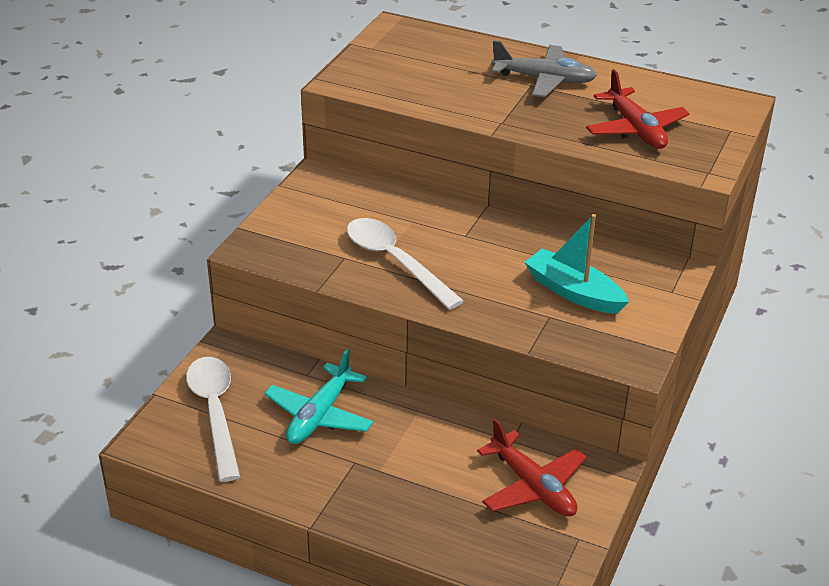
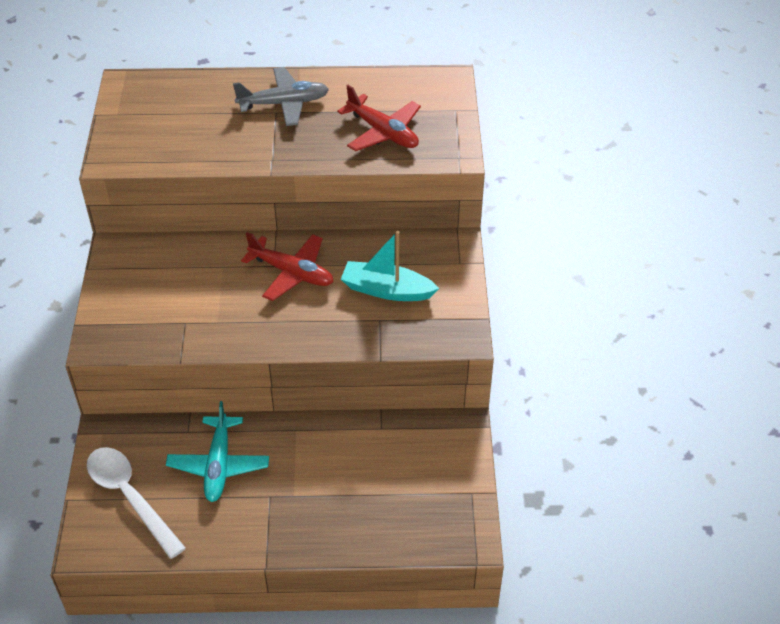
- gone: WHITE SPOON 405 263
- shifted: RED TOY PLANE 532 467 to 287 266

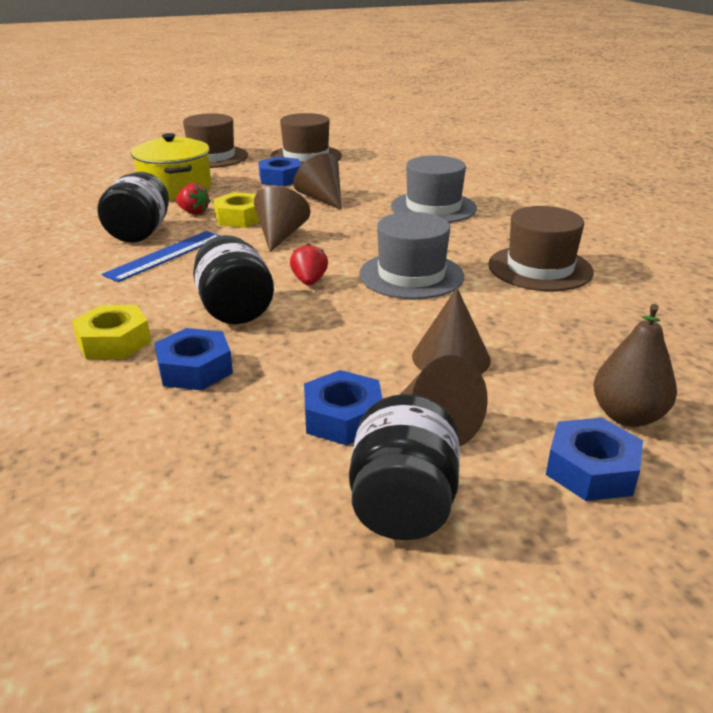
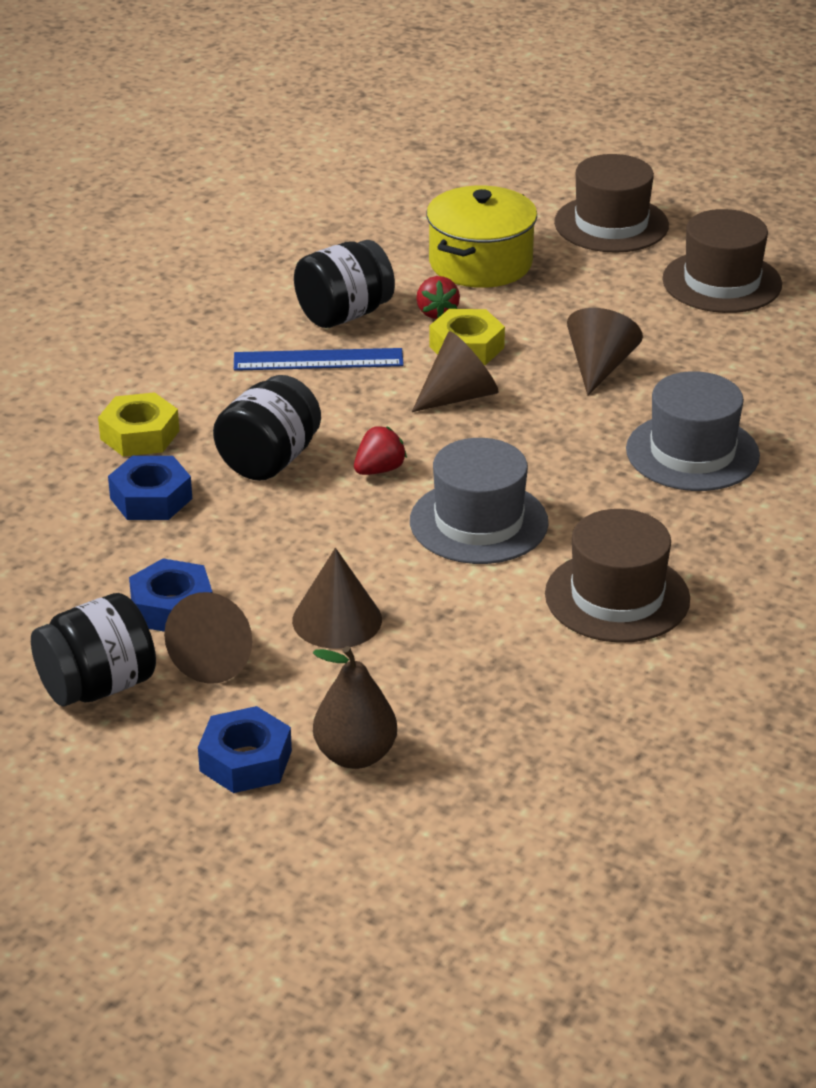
- gone: BLUE NUT 279 172

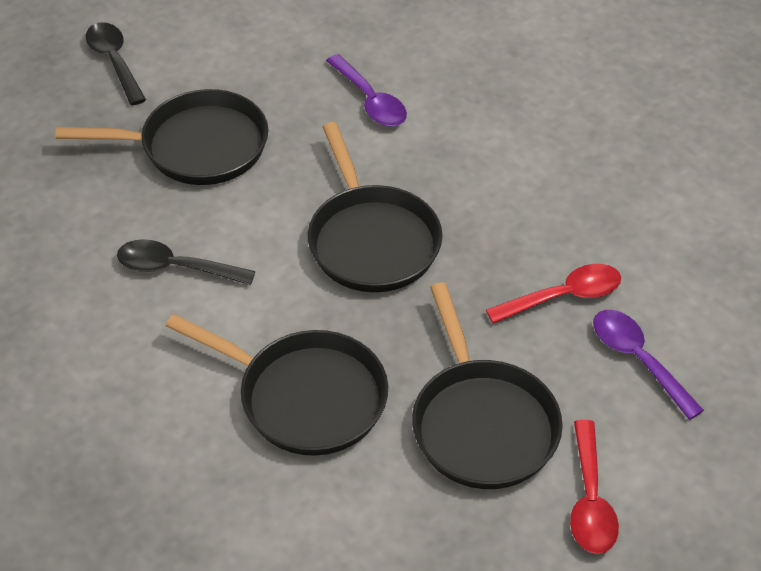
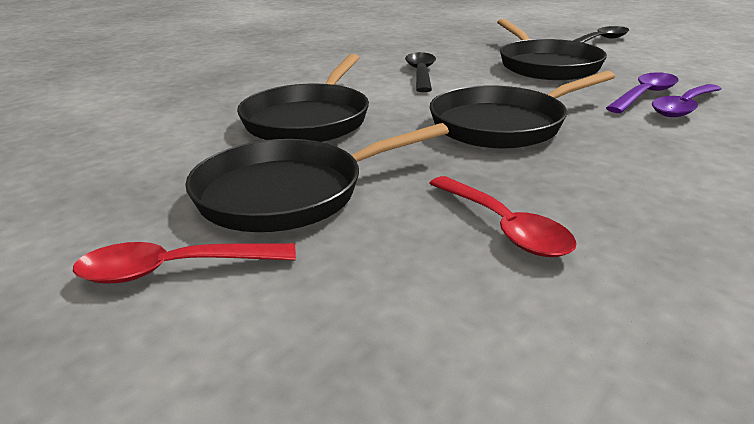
- shifted: PURPLE SPOON 648 365 to 642 92

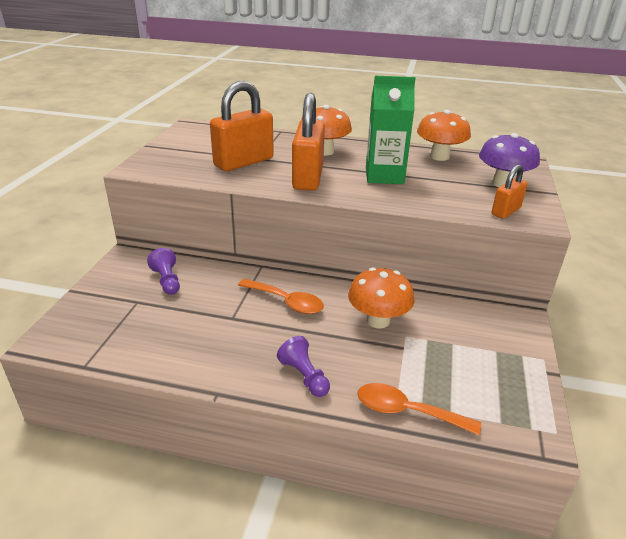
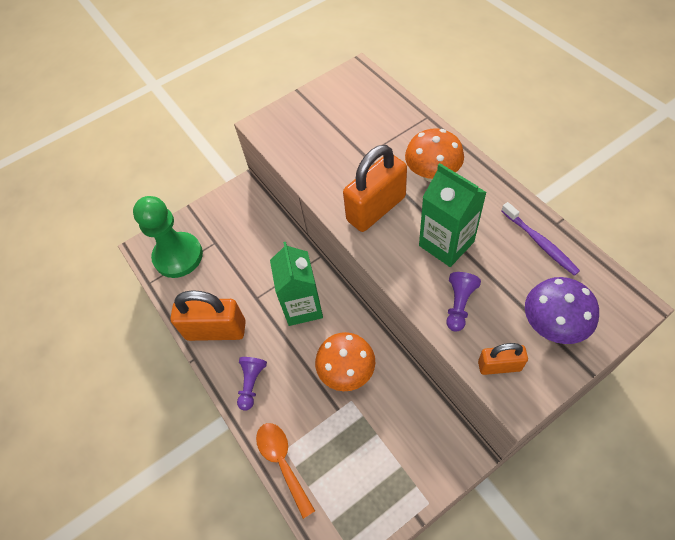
- new: EMERALD CHESS PAWN 168 237
- shifted: PURPLE CHESS PAWN 163 271 to 463 302
- shifted: BRIGHT ORANGE SMALL LOCK 242 126 to 208 315
- swapped: BRIGHT ORANGE SPOON 281 296 to EMERALD CARTON 296 284
- swapped: BRIGHT ORANGE MUSHROOM 444 135 to PURPLE DENTAL BRUSH 540 239

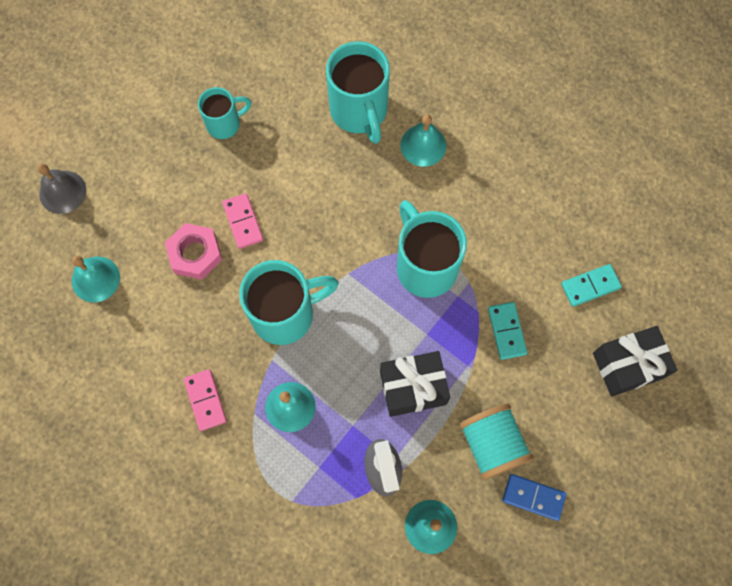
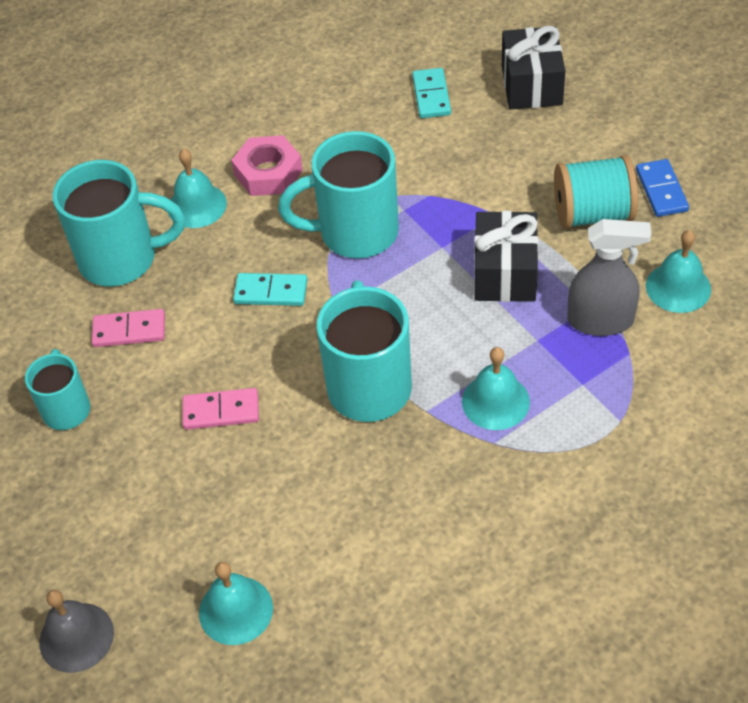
- shifted: ROSE-PINK NUT 193 251 to 267 165
- shifted: ROSE-PINK DOMINO PIECE 205 400 to 128 328
- shifted: TURQUOISE DOMINO PIECE 507 331 to 270 289
- rotated: BLUE DOMINO PIECE 534 497 = 662 188 45 degrees counterclockwise

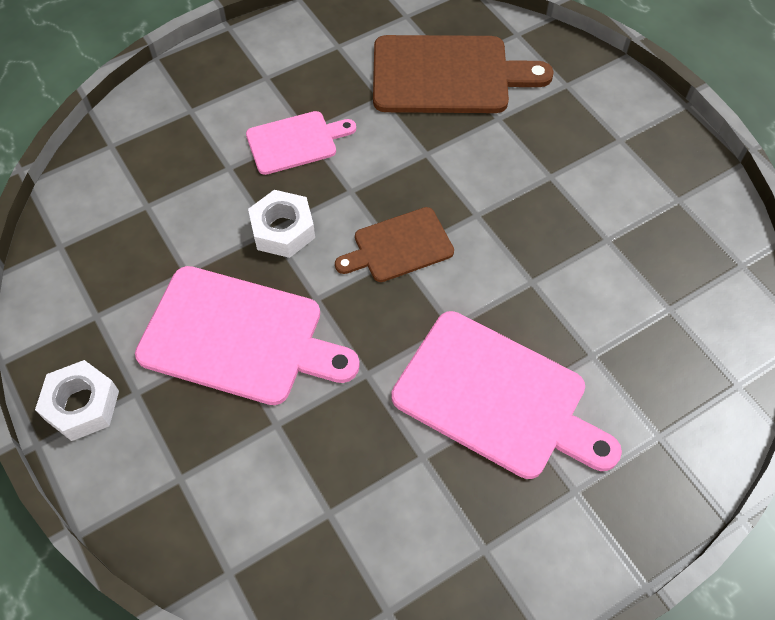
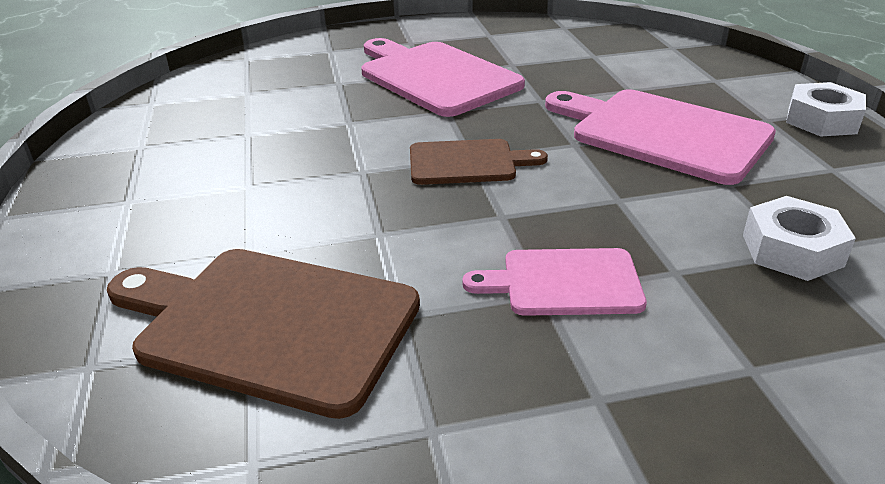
- shifted: WHITE NUT 281 224 to 799 238

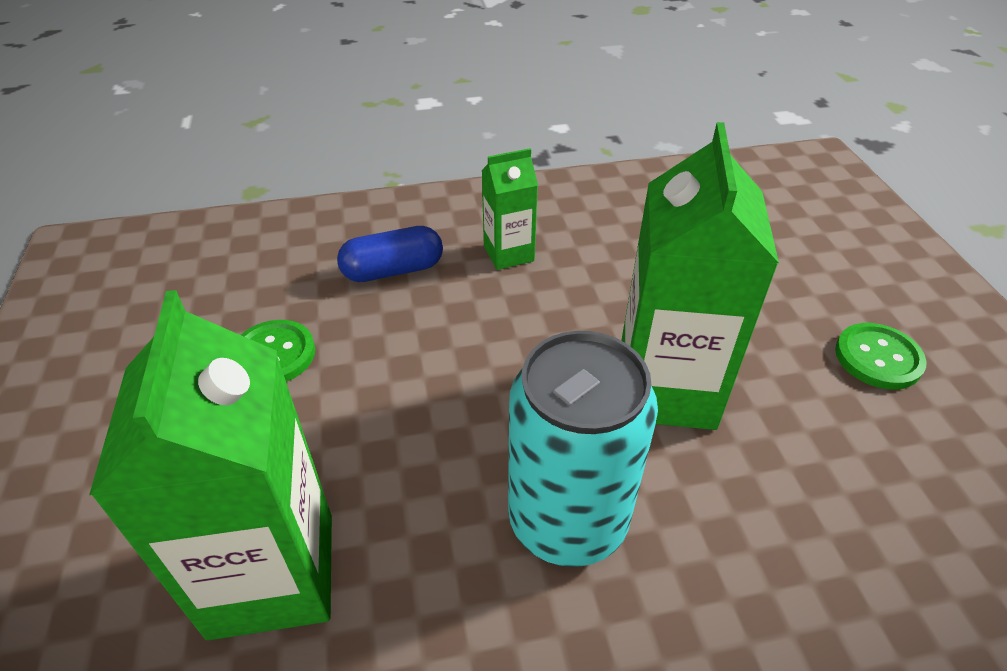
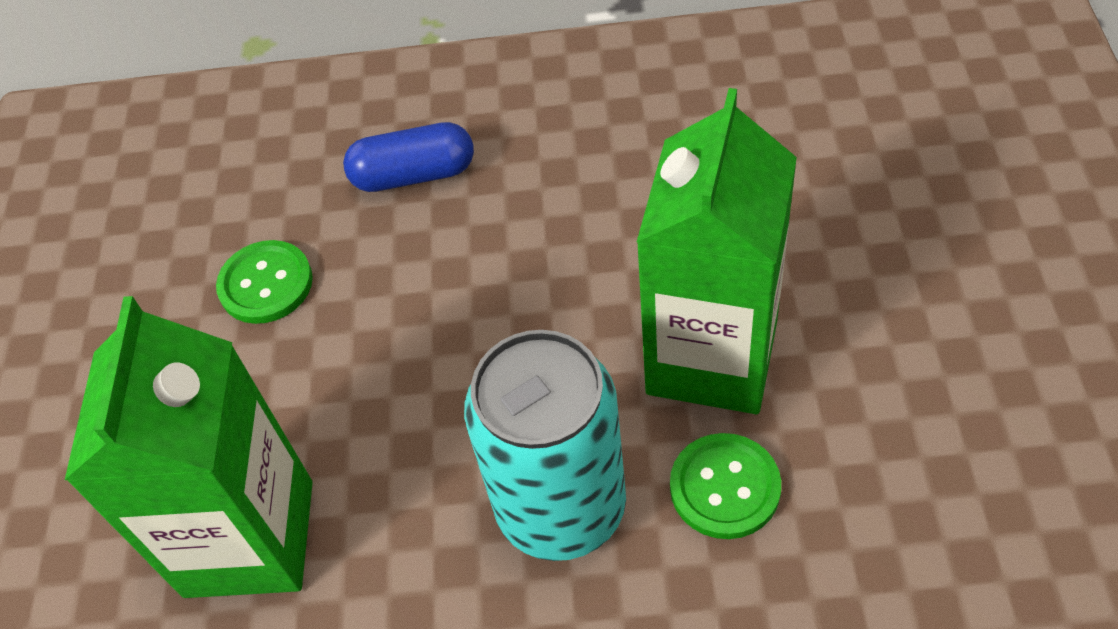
- gone: EMERALD CARTON 509 209
- shifted: EMERALD BUTTON 881 356 to 725 486

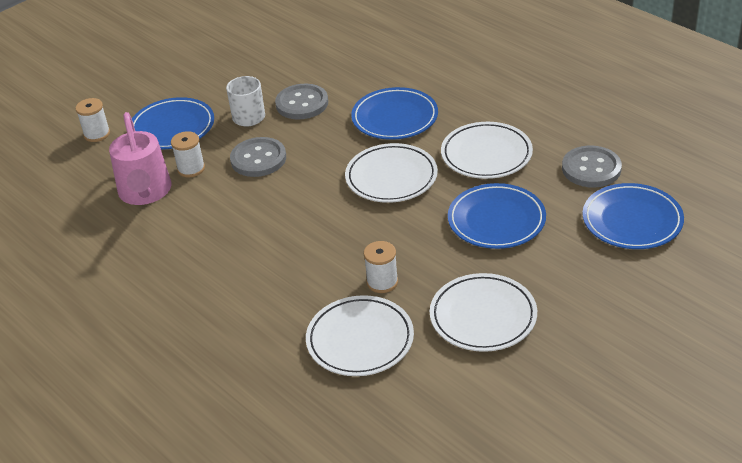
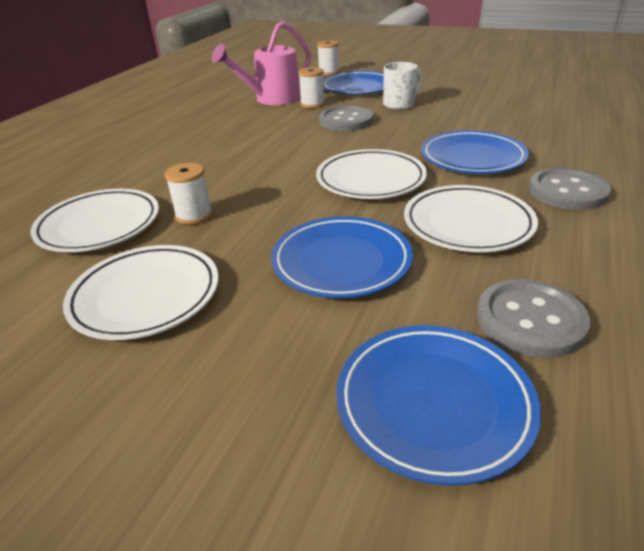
- shifted: GRAY BUTTON 301 101 to 570 189

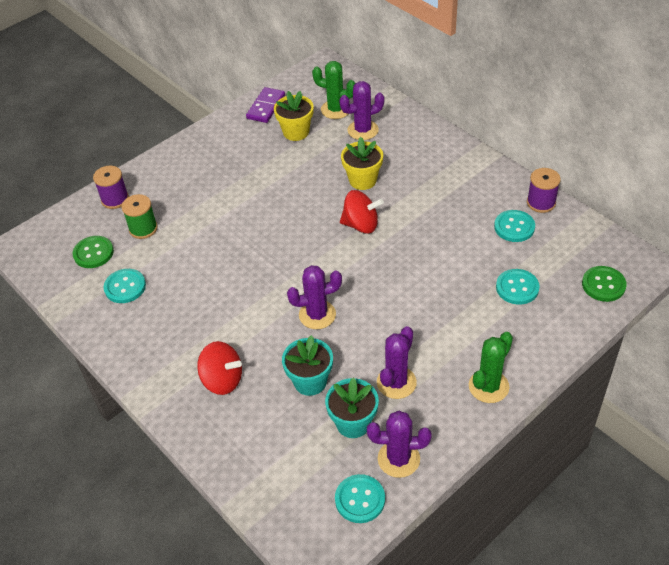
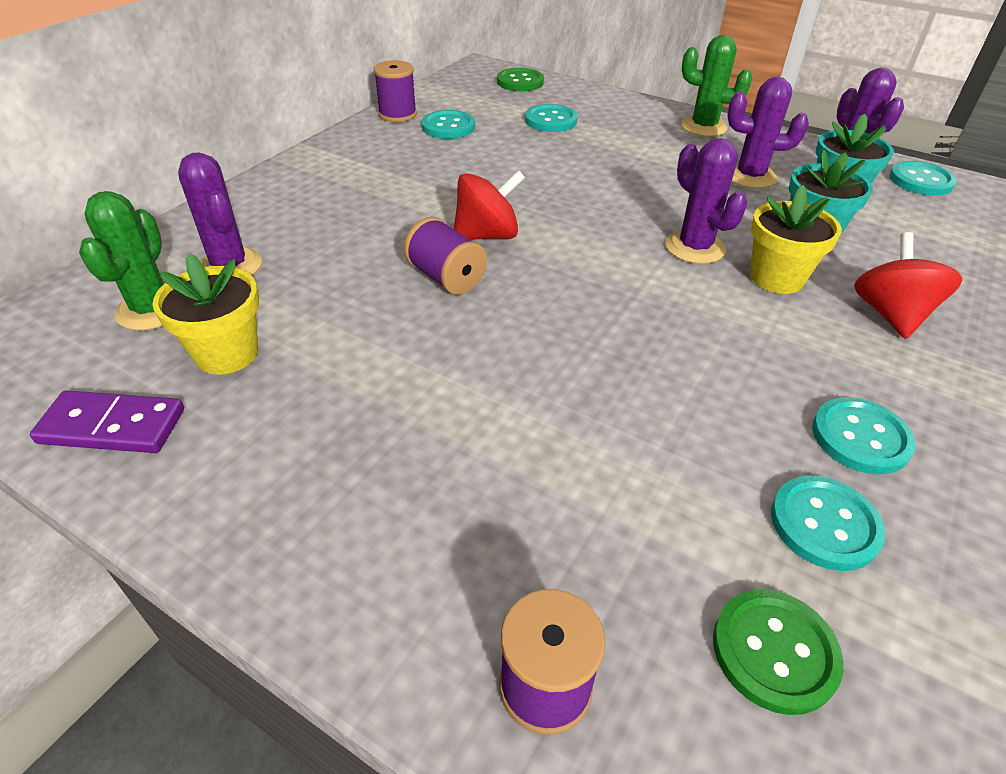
- gone: EMERALD BOBBIN 140 216
- new: PURPLE BOBBIN 445 256
- new: TURQUOISE BUTTON 864 436
- shifted: GOLDEN PLANT POT 362 163 to 796 239
- rotated: RED TOY TOP 362 212 = 489 205 75 degrees clockwise

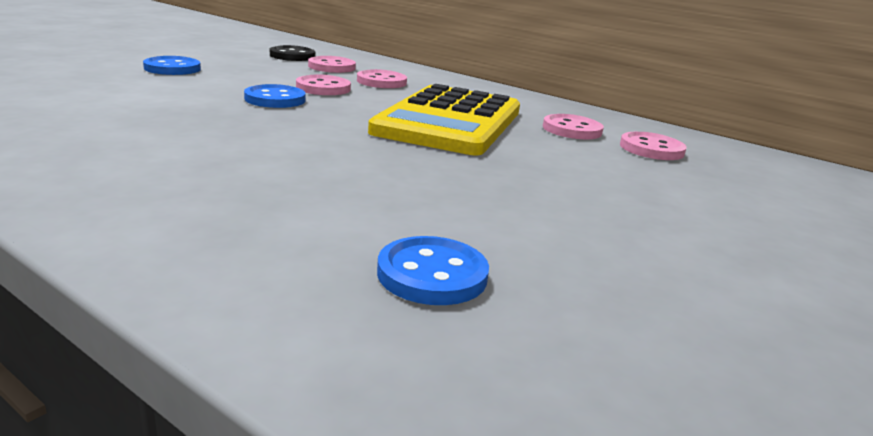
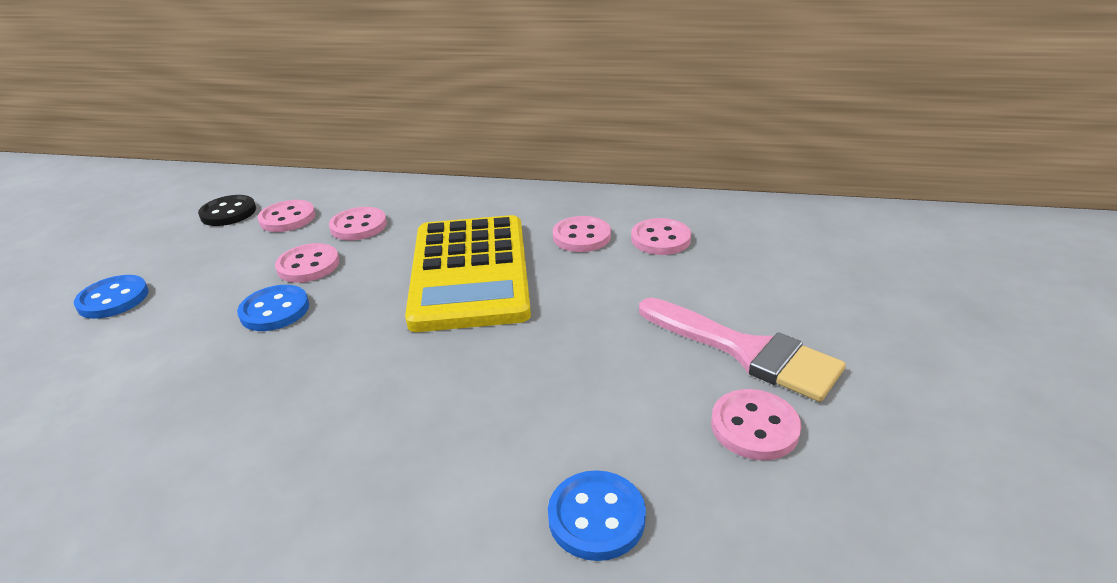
- new: ROSE-PINK PAINTBRUSH 742 349
- new: ROSE-PINK BUTTON 756 424

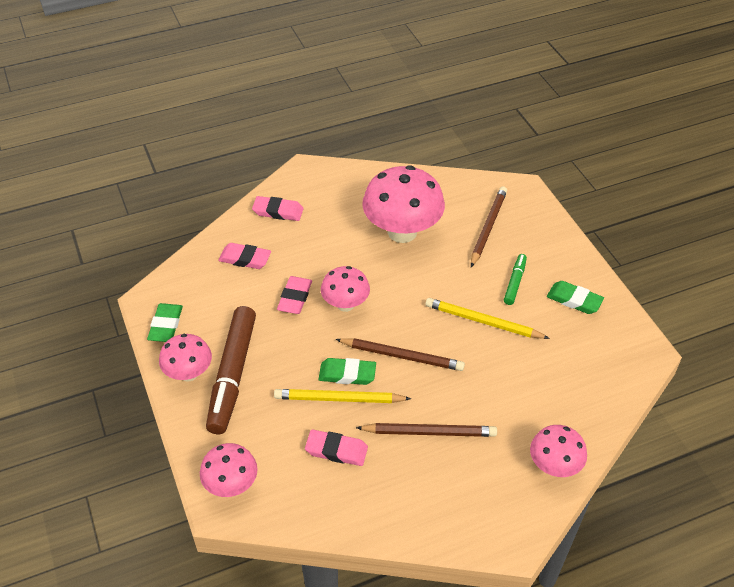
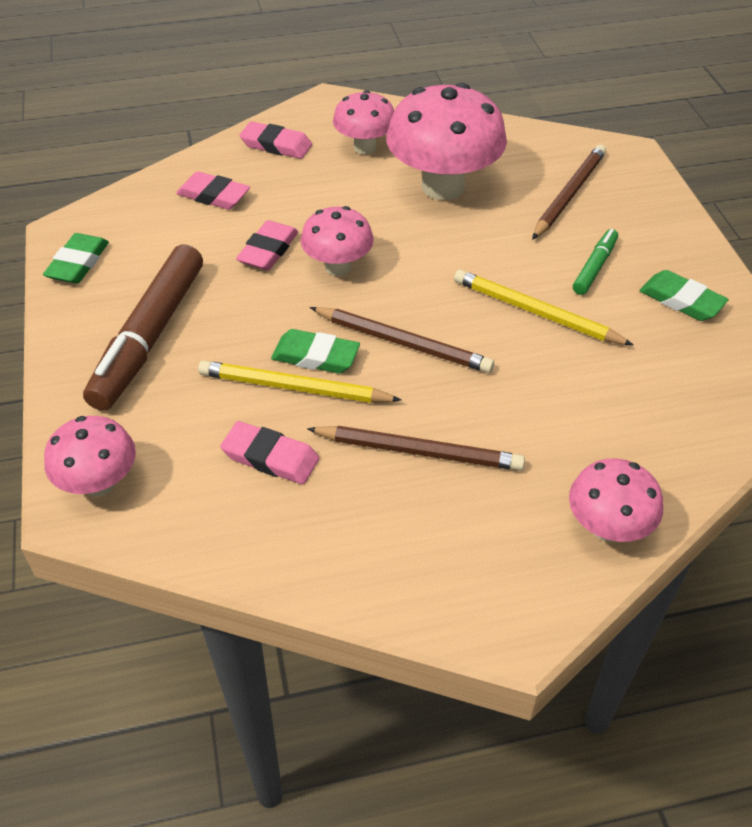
- shifted: ROSE-PINK MUSHROOM 185 357 to 363 122

